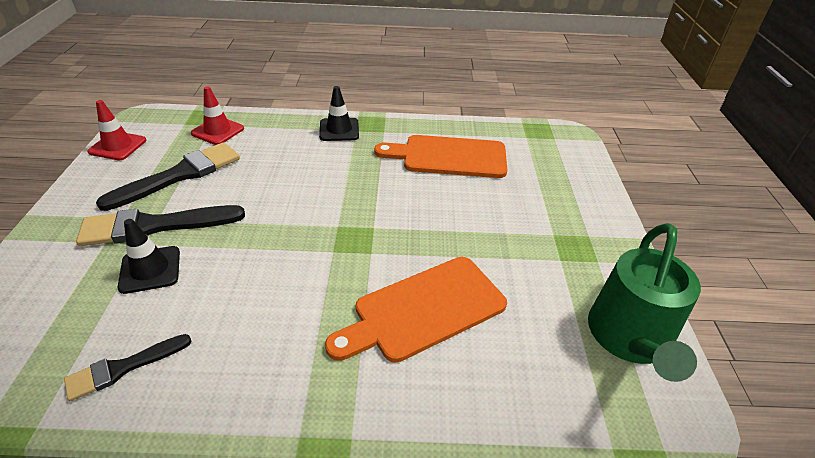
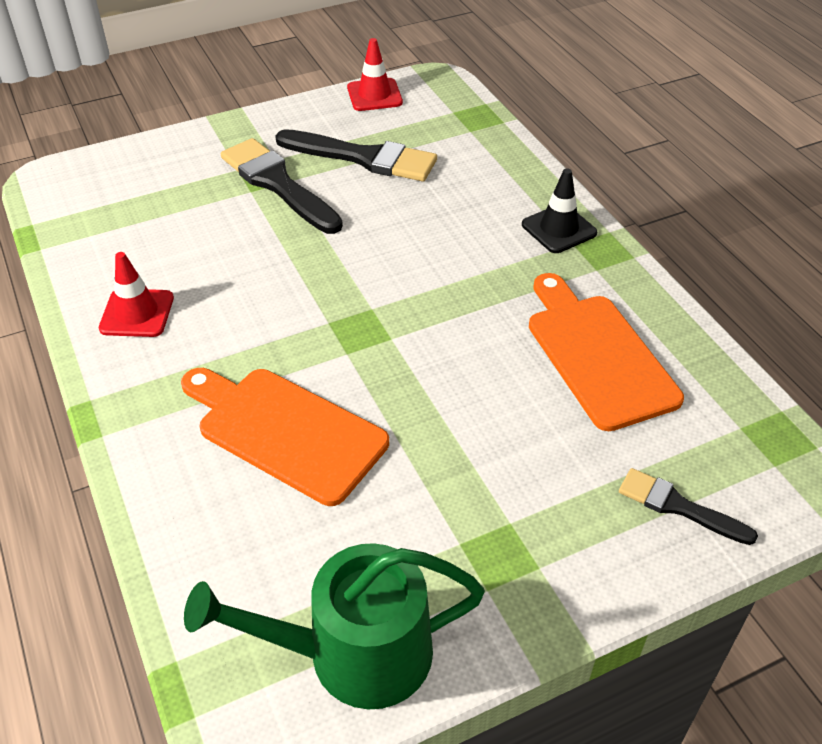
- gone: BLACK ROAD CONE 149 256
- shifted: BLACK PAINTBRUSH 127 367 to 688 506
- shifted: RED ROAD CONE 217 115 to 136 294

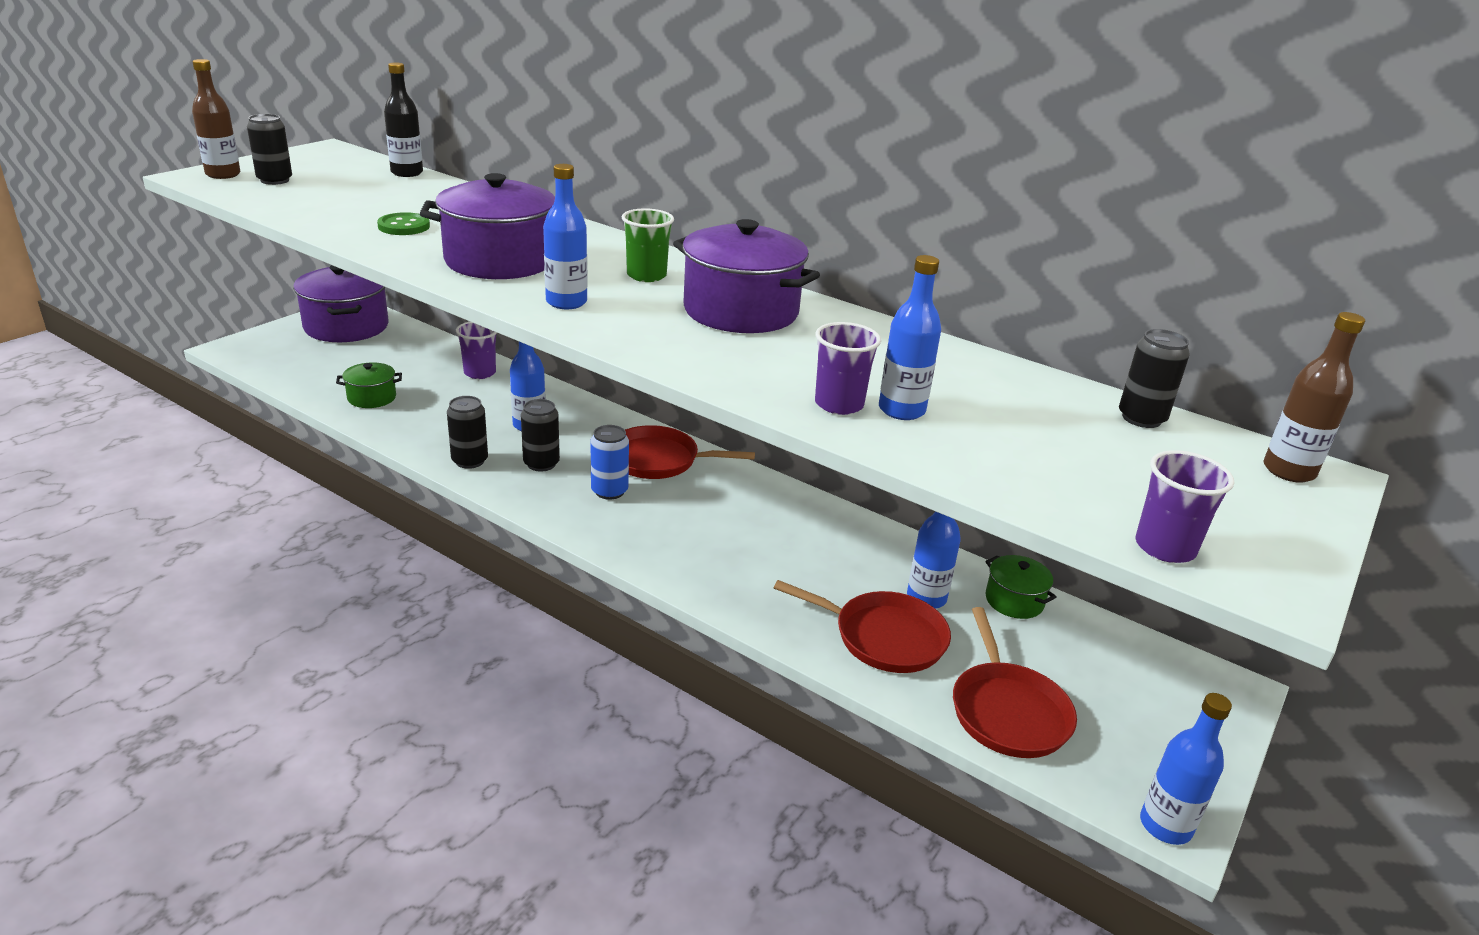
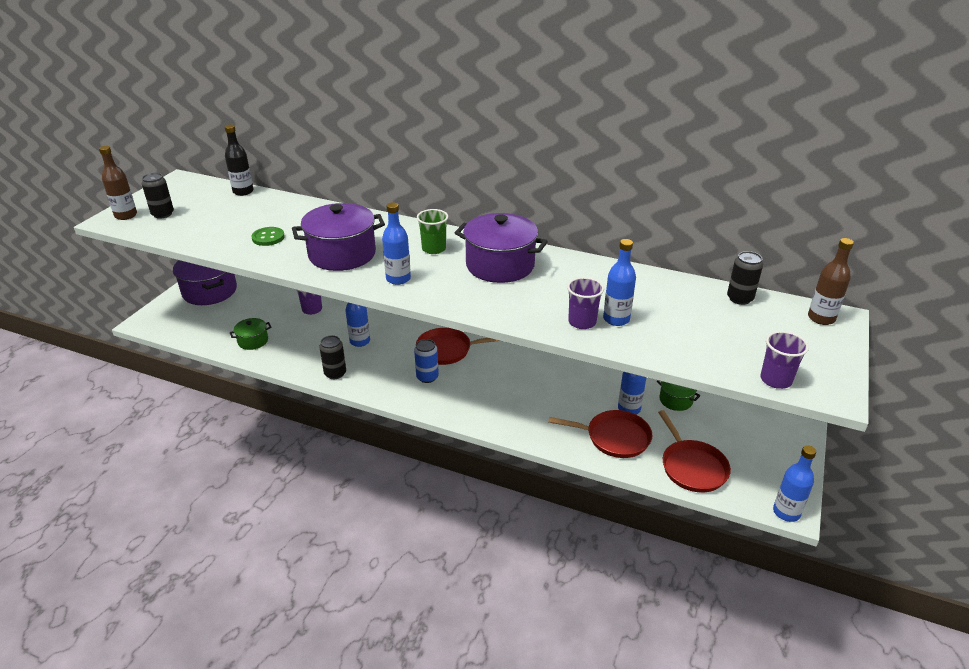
- gone: BLACK TIN 540 435

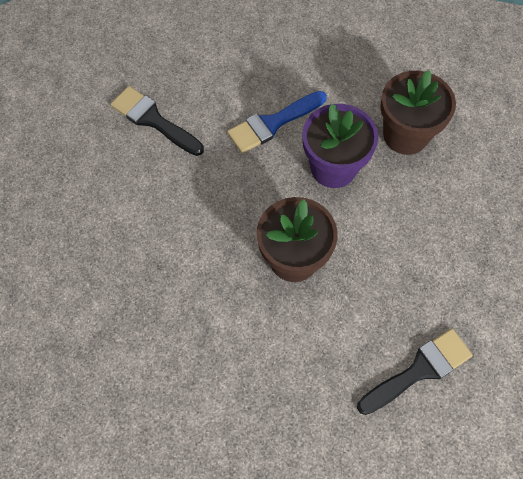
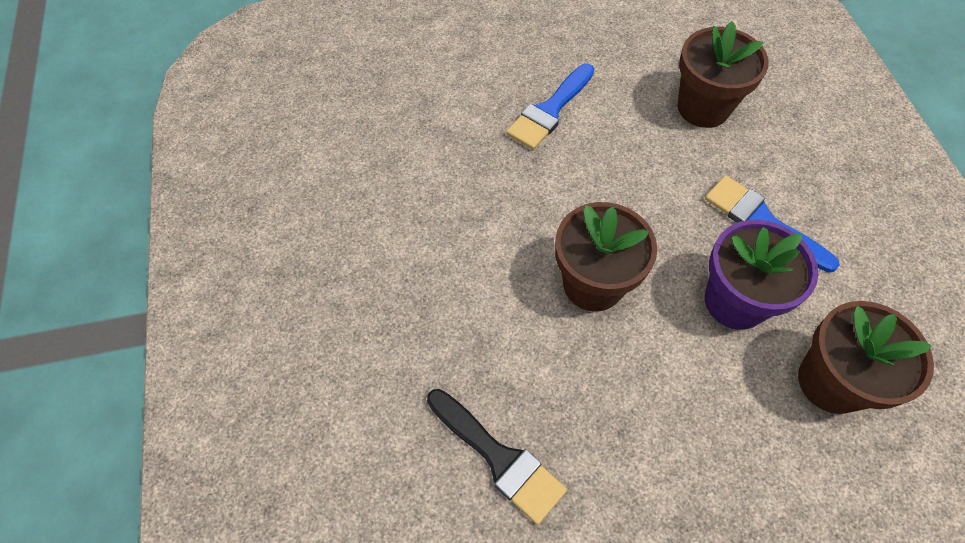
- new: BLUE PAINTBRUSH 550 107
- swapped: BLACK PAINTBRUSH 157 121 to BROWN PLANT POT 723 74

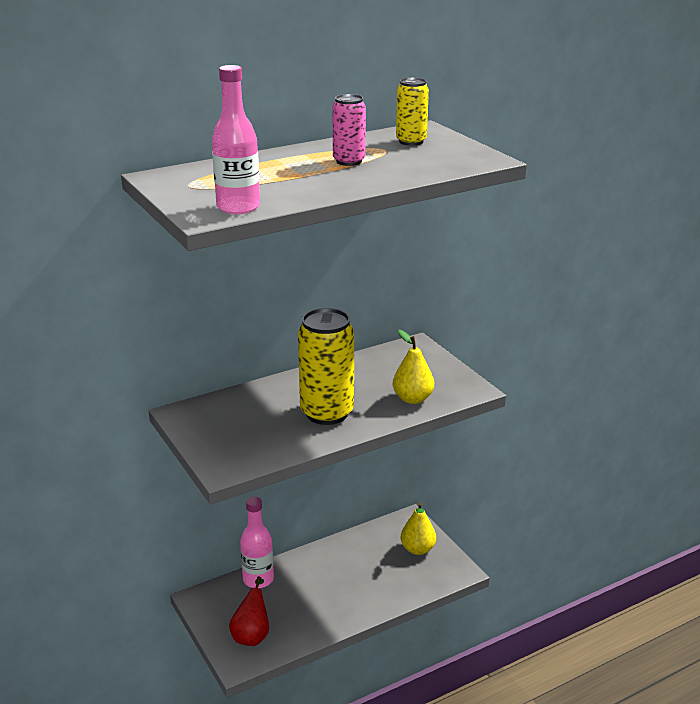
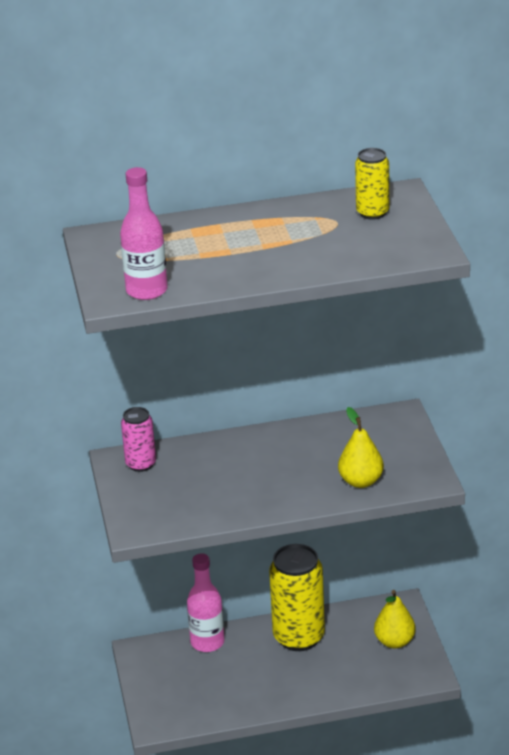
- gone: RED PEAR FRUIT 249 611
- shifted: GOLDEN TIN 326 366 to 297 597
- shifted: ROSE-PINK TIN 349 130 to 138 439

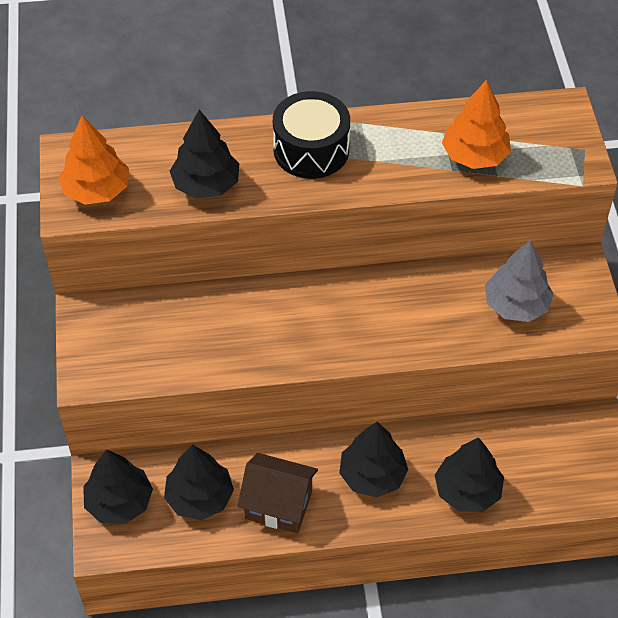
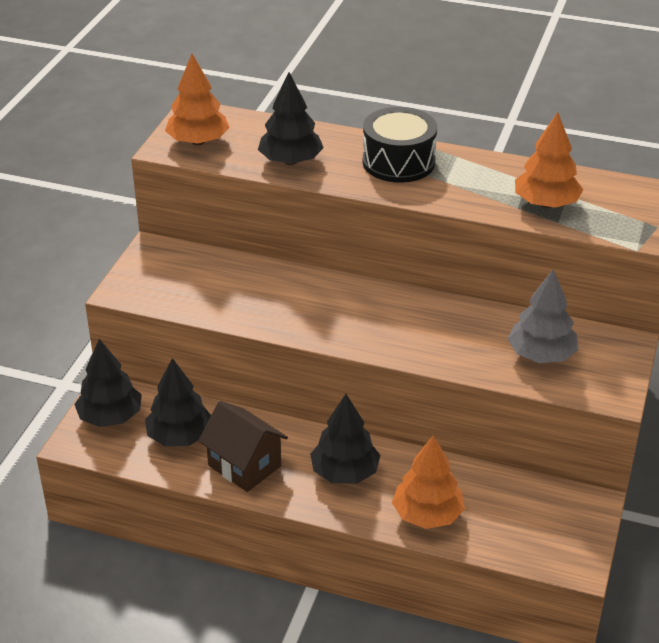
- repainted: BLACK TOY TREE 469 474 to BRIGHT ORANGE TOY TREE 428 482

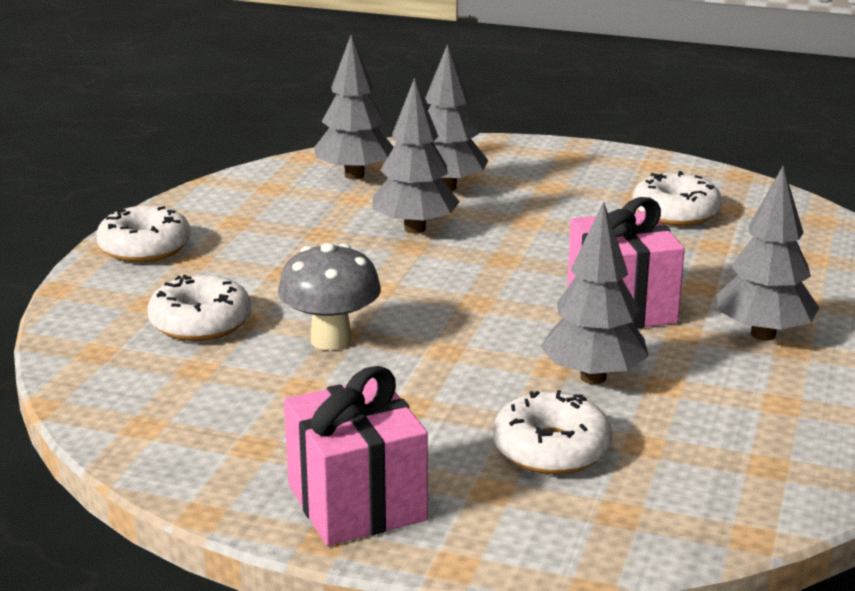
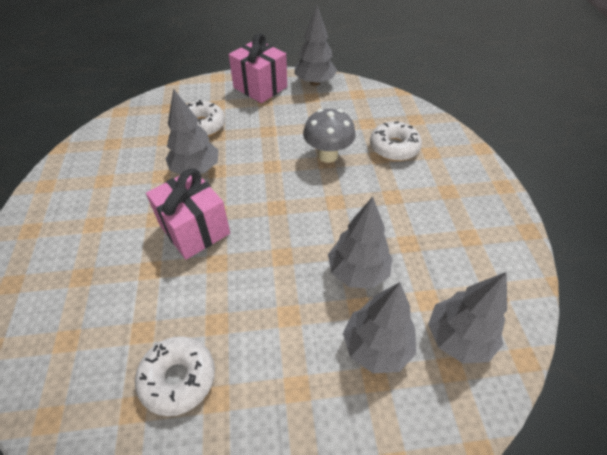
- gone: WHITE GLAZED DONUT 143 233
- shifted: GRAY TOY TREE 768 253 to 316 45

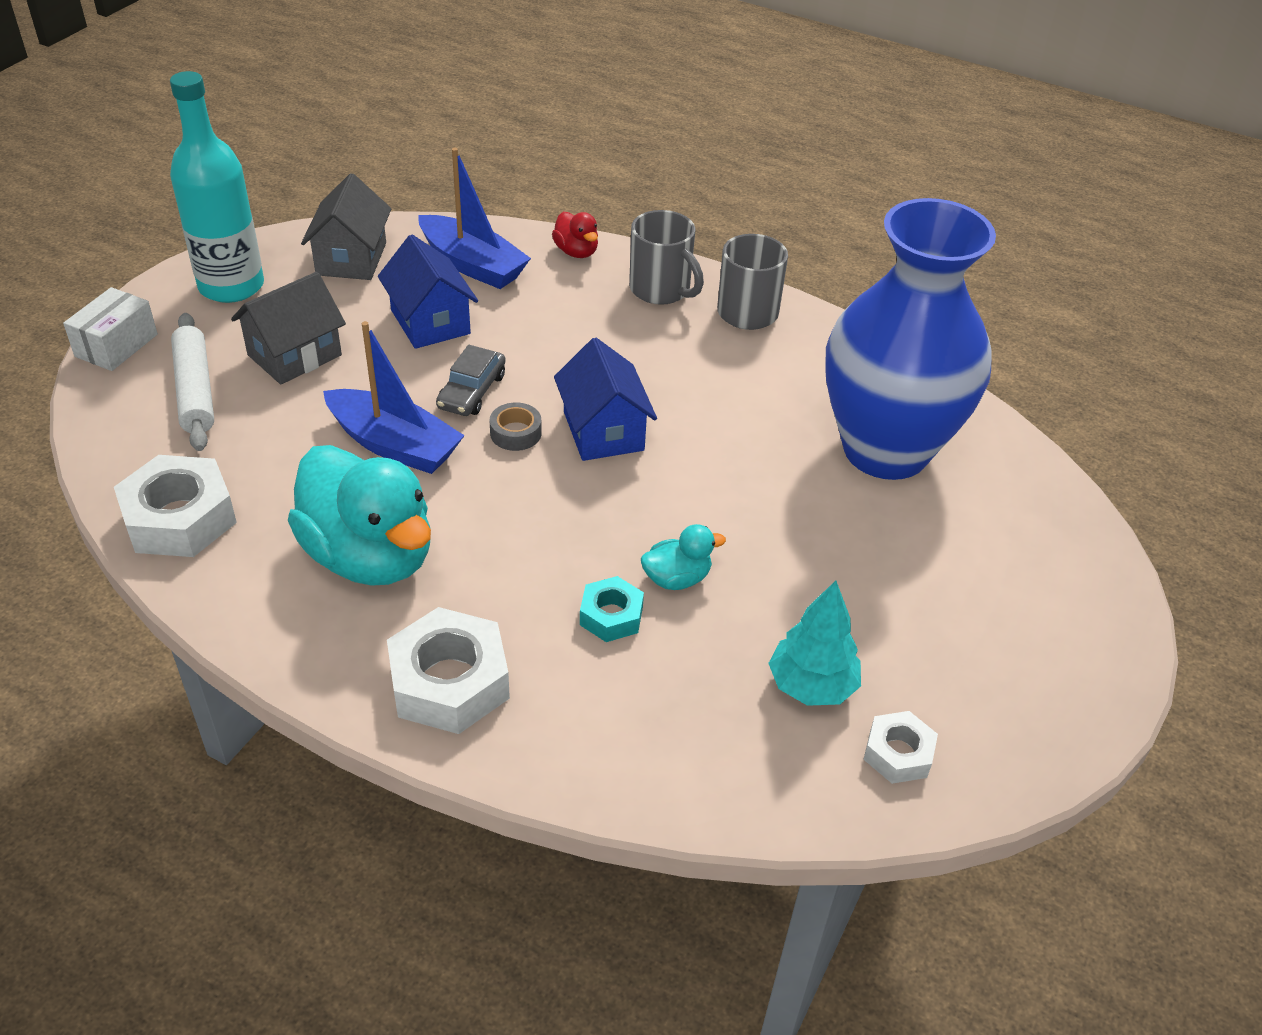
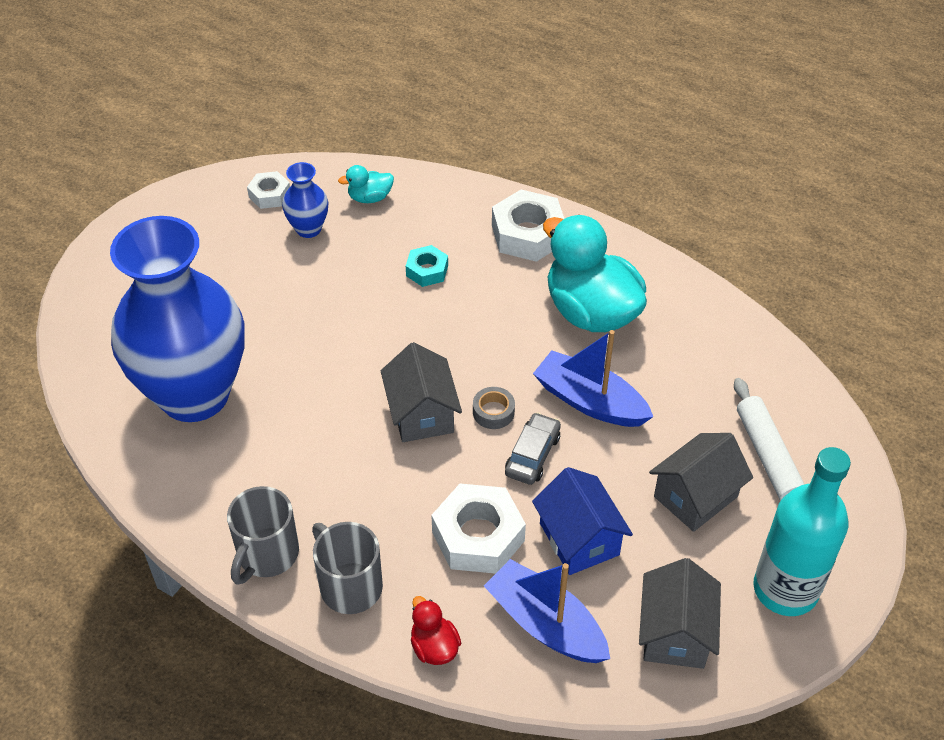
- gone: WHITE PARCEL 110 329
- shifted: WHITE NUT 175 506 to 478 529
- shifted: TURQUOISE RUBBER DUCK 683 557 to 366 184
- swapped: TURQUOISE TOY TREE 814 643 to BLUE FLOWER VASE 305 200
- repainted: BLUE HOUSE 605 399 to GRAY HOUSE 421 392

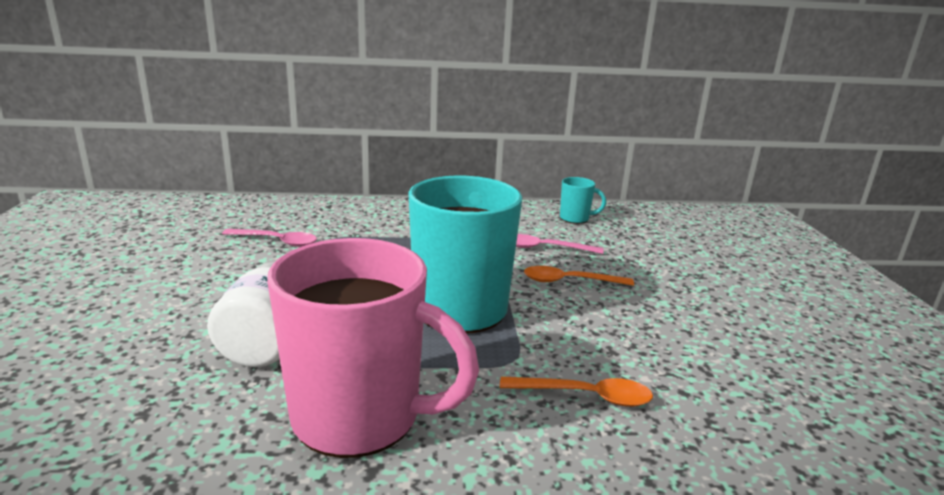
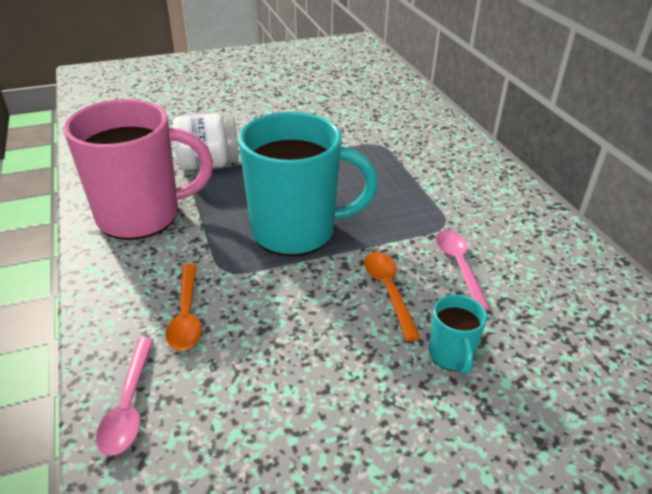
- shifted: ROSE-PINK SPOON 269 238 to 125 397
- shifted: TURQUOISE COFFEE MUG 583 200 to 458 335
- rotated: ROSE-PINK COFFEE MUG 373 348 = 138 169 105 degrees counterclockwise

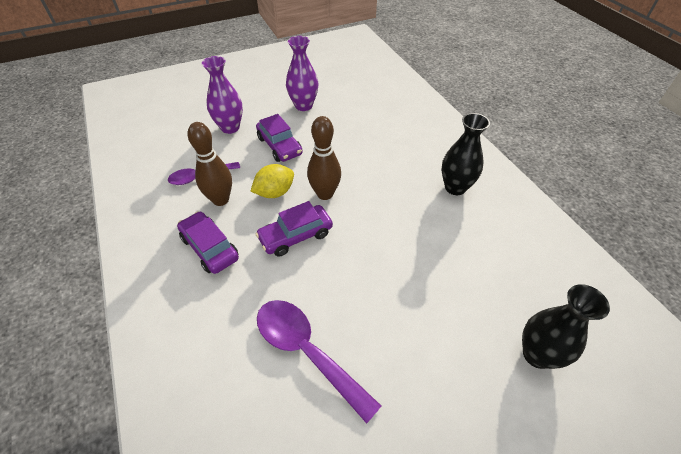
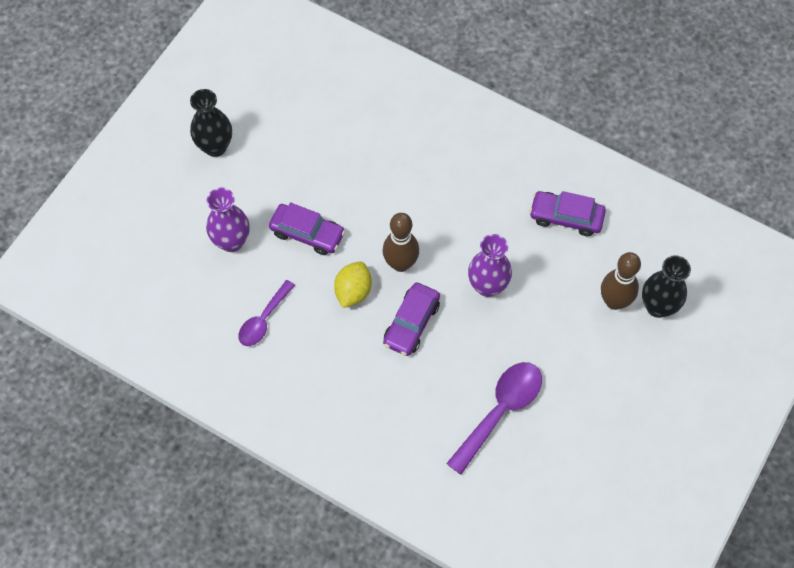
- shifted: PURPLE TOY CAR 208 242 to 567 213
- shifted: BROWN TENPIN 210 164 to 621 281
- shifted: PURPLE FLOWER VASE 302 73 to 490 265
- shifted: BLACK FLOWER VASE 465 154 to 211 123
- rotated: PURPLE SPOON 319 362 = 494 418 120 degrees clockwise

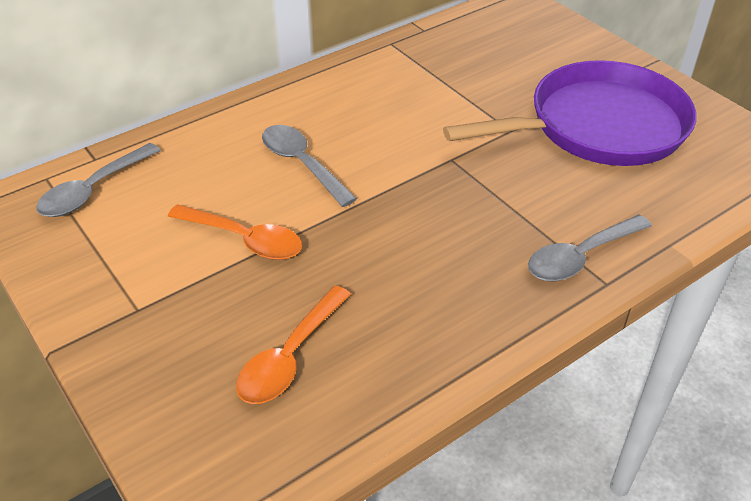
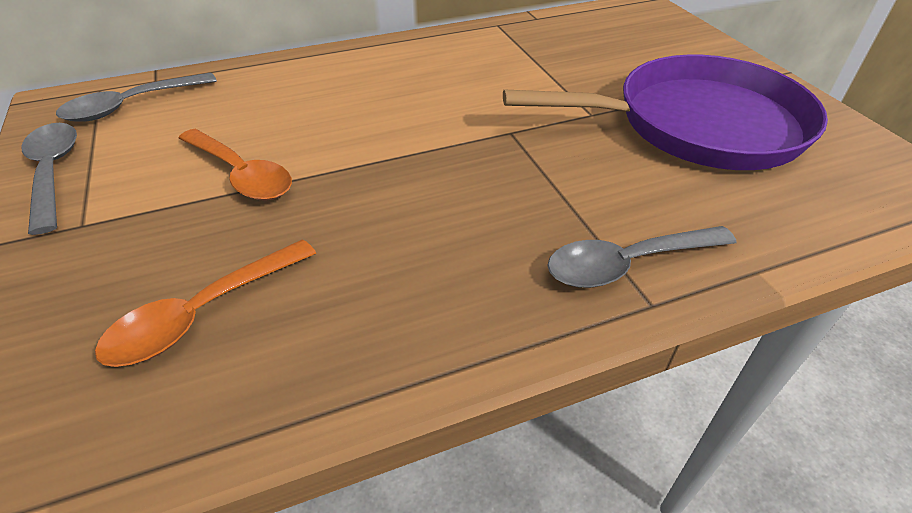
- shifted: GRAY SPOON 309 166 to 49 179

